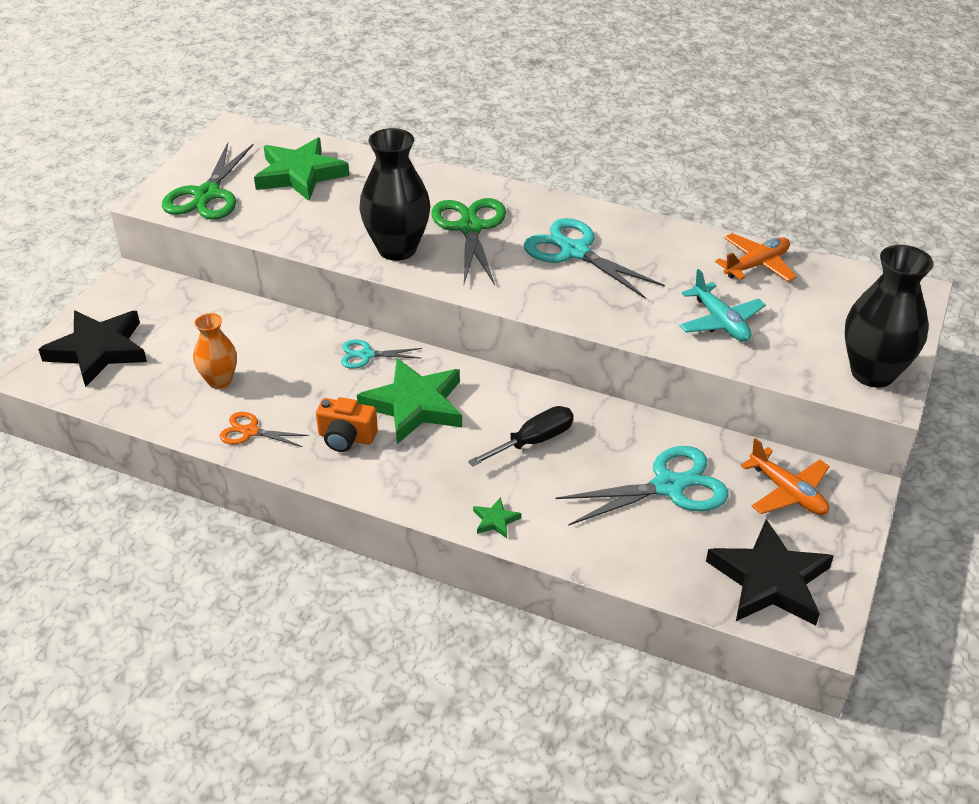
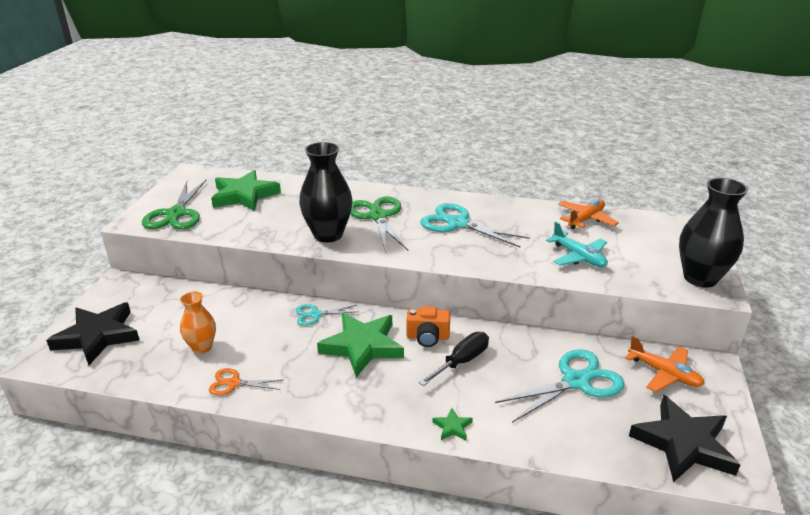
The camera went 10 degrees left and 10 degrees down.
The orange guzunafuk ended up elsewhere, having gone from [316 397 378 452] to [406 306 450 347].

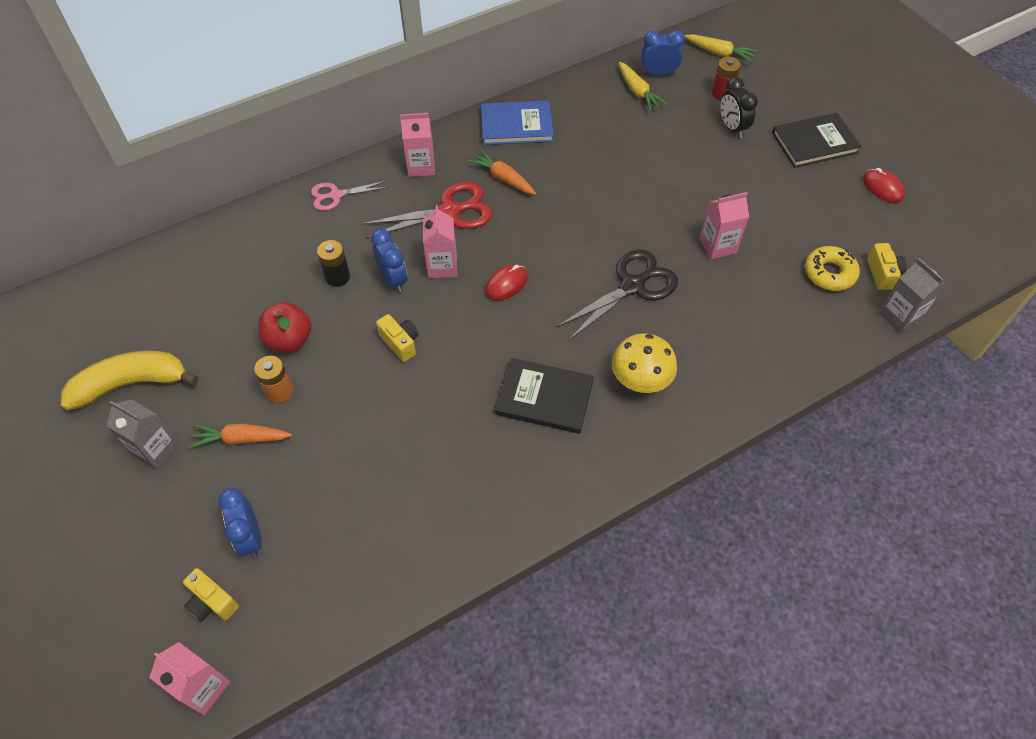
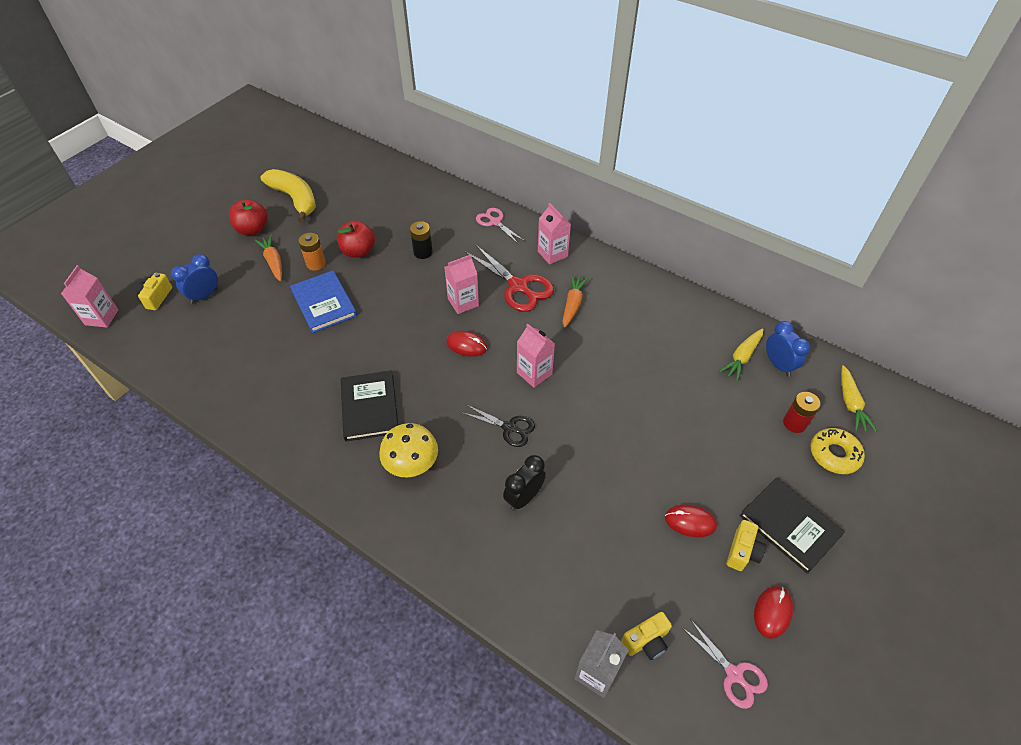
The camera went 65 degrees right and 5 degrees down.
Where the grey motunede stood at [107 399 179 470], the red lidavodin came to stand at [229 199 268 235].
The second view lost the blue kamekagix at [371 229 408 293].
The yellow guzunafuk ended up elsewhere, having gone from [376 314 418 362] to [727 520 766 571].
The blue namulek ended up elsewhere, having gone from [481 101 554 145] to [290 271 357 333].
The size of the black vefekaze at [556 250 678 340] changed by a factor of 0.60.
The pink motunede ended up elsewhere, having gone from [699 192 749 260] to [517 324 555 388].
The black kamekagix ended up elsewhere, having gone from [720 77 758 138] to [503 455 546 511].
The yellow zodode ended up elsewhere, having gone from [805 246 860 291] to [811 428 865 474].
The second view gained the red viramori at [665 504 717 537].
The second view gained the pink vefekaze at [681 619 768 709].

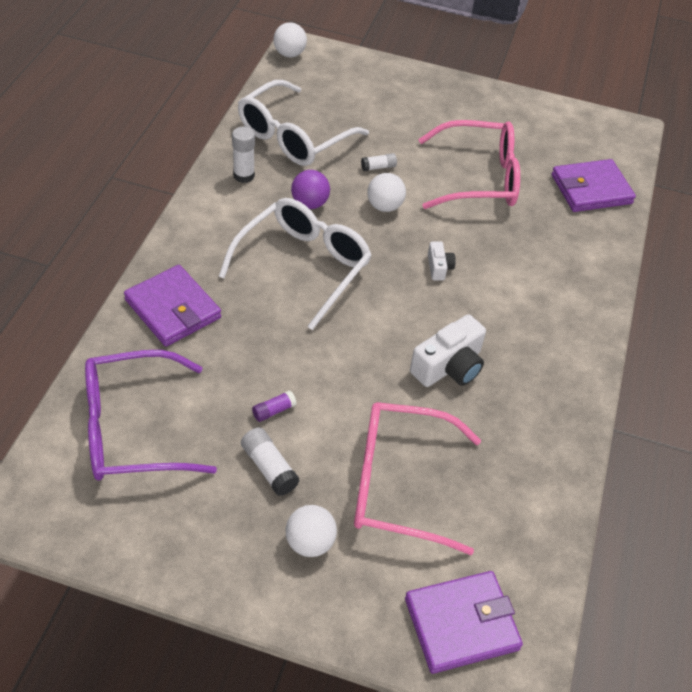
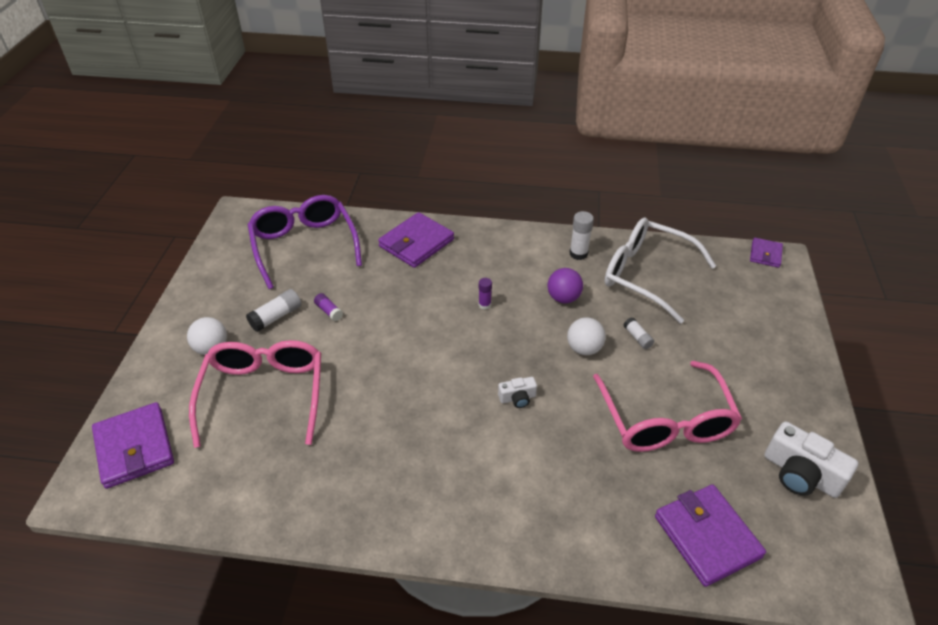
The camera went 85 degrees right and 5 degrees down.
Where the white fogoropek stood at [219 198 372 330], the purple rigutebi came to stand at [479 278 492 310].
Where the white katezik stood at [273 22 307 57], the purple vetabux came to stand at [750 238 783 268].
The white guzunafuk ended up elsewhere, having gone from [410 314 486 387] to [764 421 858 498].

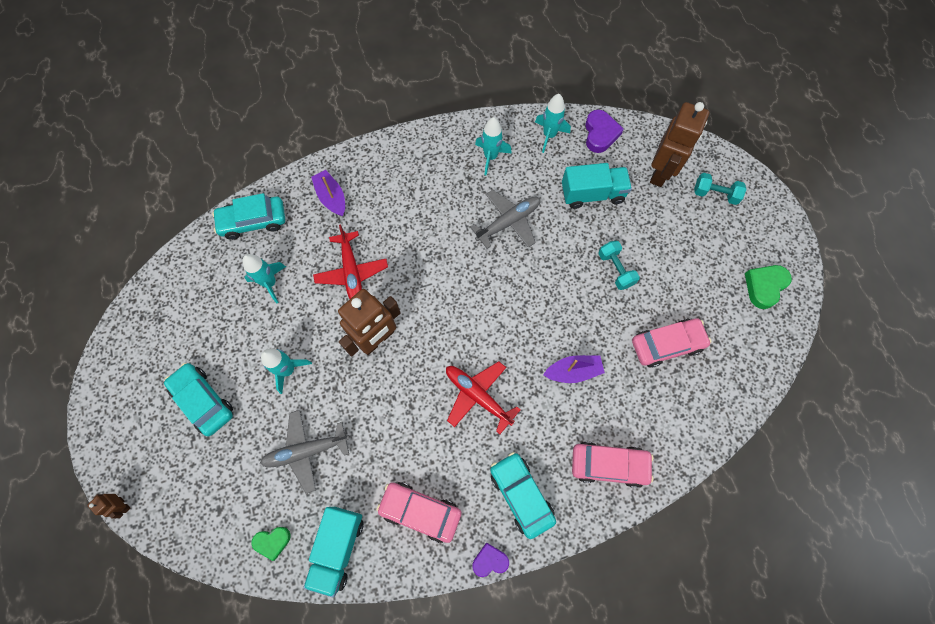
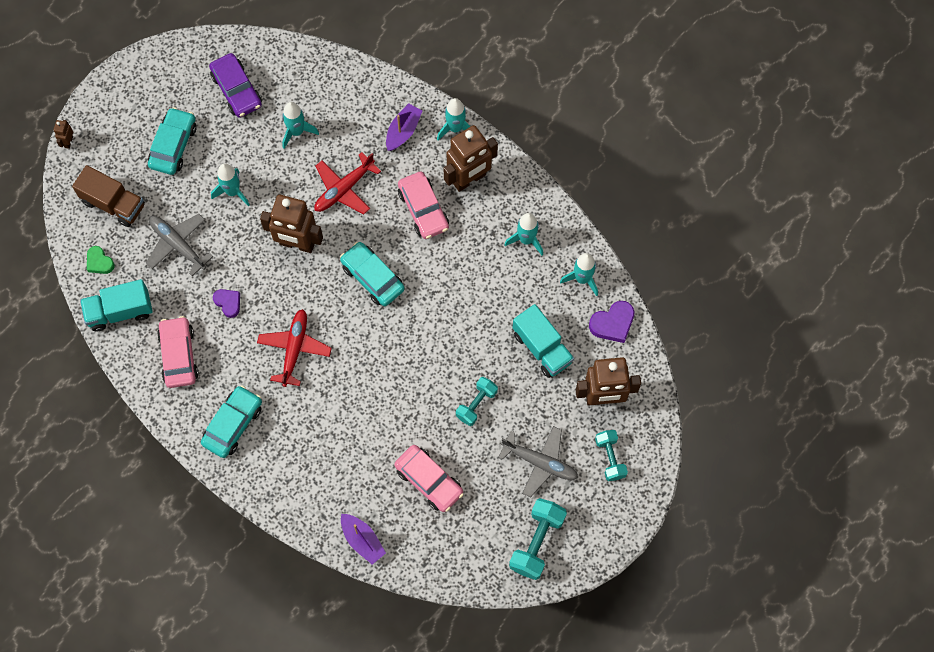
The camera went 60 degrees right and 0 degrees up.
The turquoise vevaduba ended up elsewhere, having gone from [212 193 285 240] to [340 242 405 306].
The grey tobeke ended up elsewhere, having gone from [470 190 540 249] to [498 426 578 498].
The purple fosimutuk ended up elsewhere, having gone from [473 542 509 577] to [213 289 240 318].
The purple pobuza ended up elsewhere, having gone from [543 355 605 383] to [341 514 386 565].
The pink vevaduba ended up elsewhere, having gone from [572 442 654 488] to [398 172 449 239].
Where the green fosimutuk stood at [745 265 792 309], the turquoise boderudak came to stand at [509 498 567 580].
The second view gained the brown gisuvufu at [72 165 145 227].
The second view gained the purple vevaduba at [209 53 262 118].
The second view gained the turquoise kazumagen at [437 98 471 140].
The second view gained the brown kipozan at [444 125 498 192].

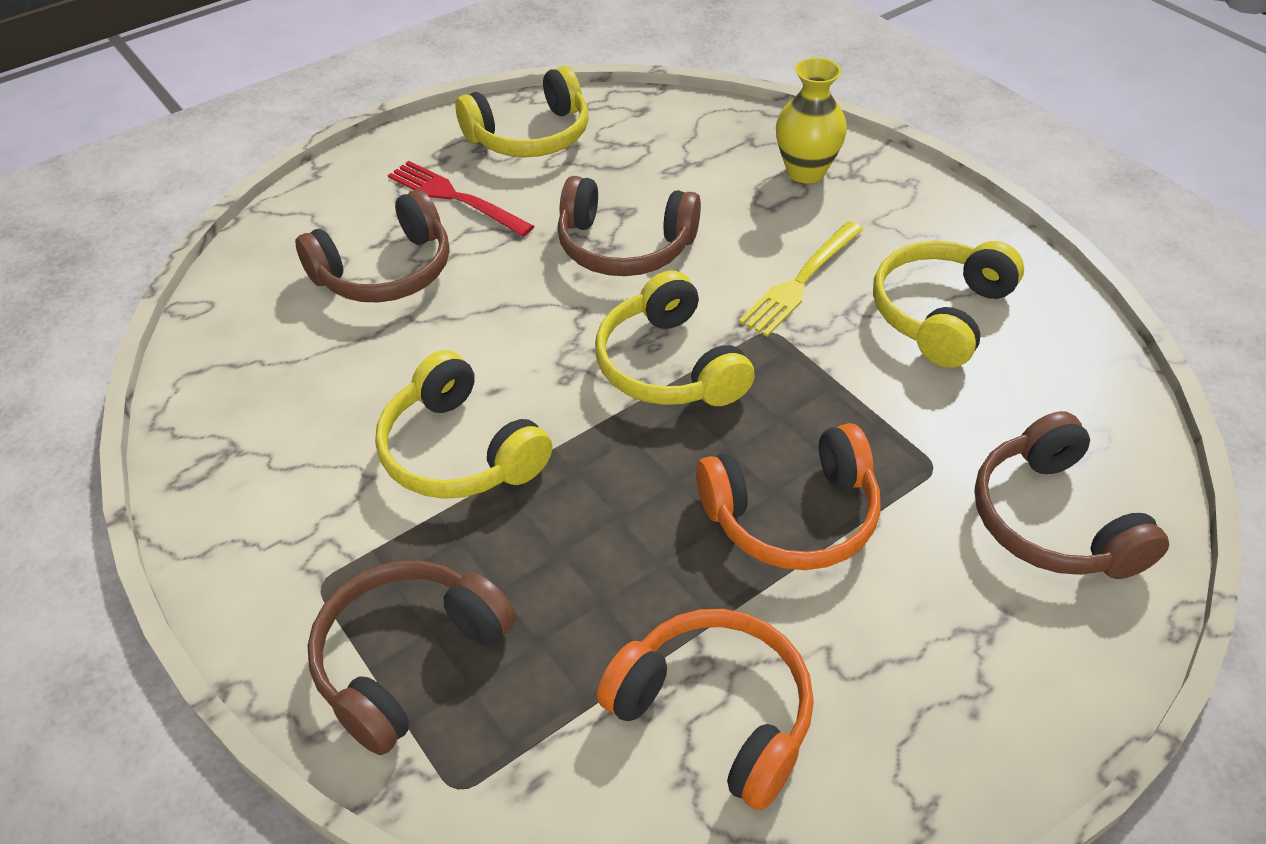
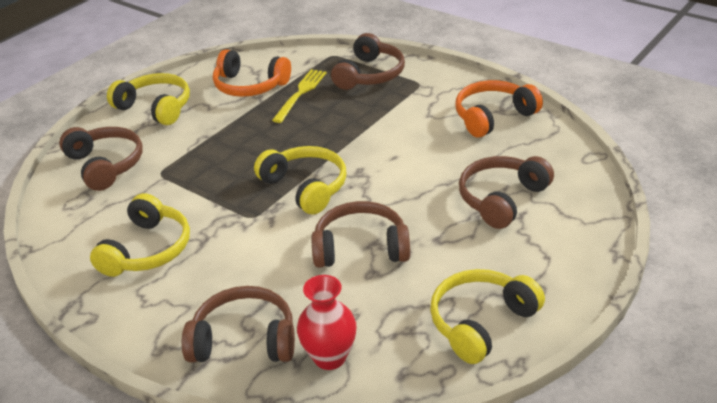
The camera went 165 degrees right and 10 degrees down.
The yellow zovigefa ended up elsewhere, having gone from [375 350 552 499] to [107 73 190 125].
The second view lost the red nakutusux at [388 161 534 237].
The orange zovigefa ended up elsewhere, having gone from [696 423 881 570] to [456 80 543 138].
The yellow nakutusux ended up elsewhere, having gone from [739 221 863 337] to [272 69 327 123].
Where the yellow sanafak stood at [776 58 847 183], the brown zovigefa came to stand at [182 286 295 362].
The second view gained the red sanafak at [297 275 357 370].

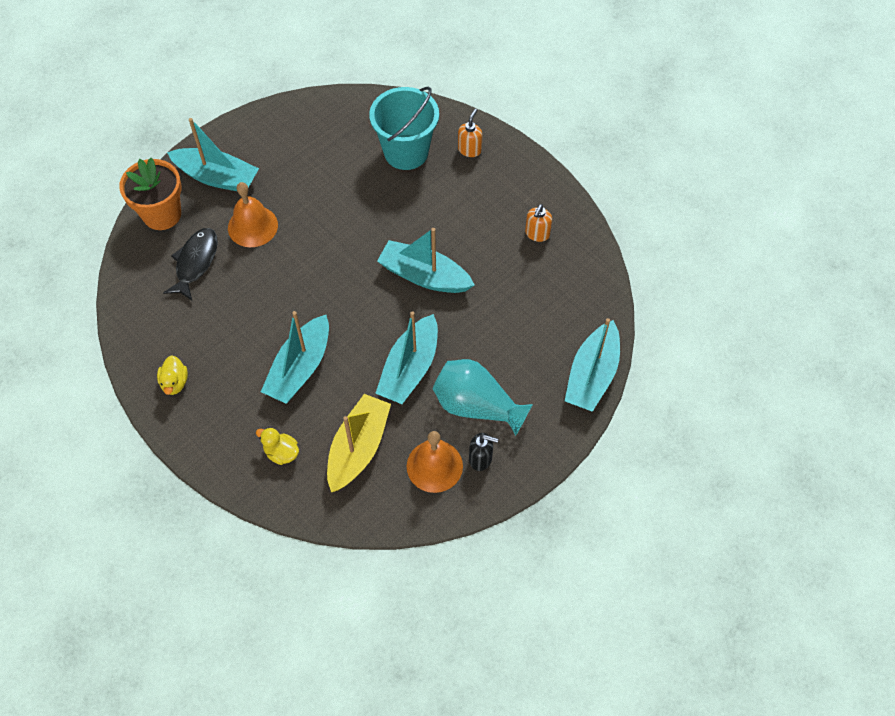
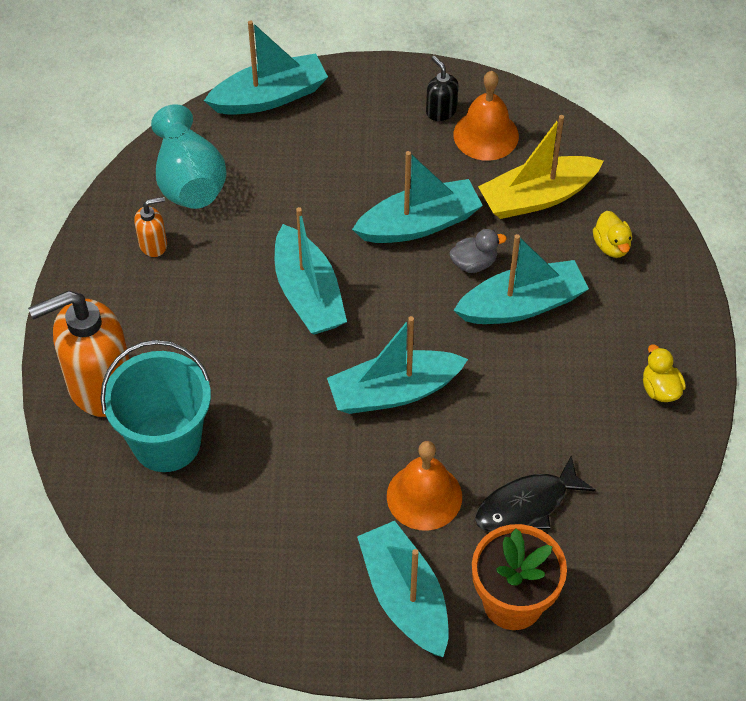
The camera went 135 degrees left and 5 degrees down.
The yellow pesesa at [157 355 188 395] ended up facing another way, 60 degrees counterclockwise from before.
The turquoise sanafak ended up elsewhere, having gone from [433 359 533 436] to [151 104 227 209].
The size of the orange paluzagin at [458 109 482 157] changed by a factor of 2.23.
The second view gained the turquoise pobuza at [327 316 468 414].
The second view gained the grey pesesa at [449 229 507 273].

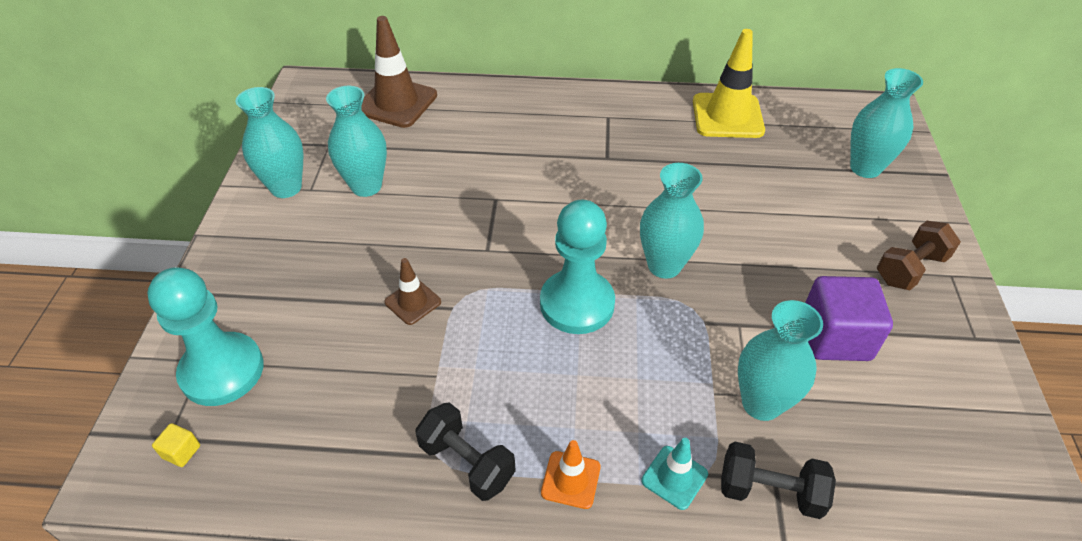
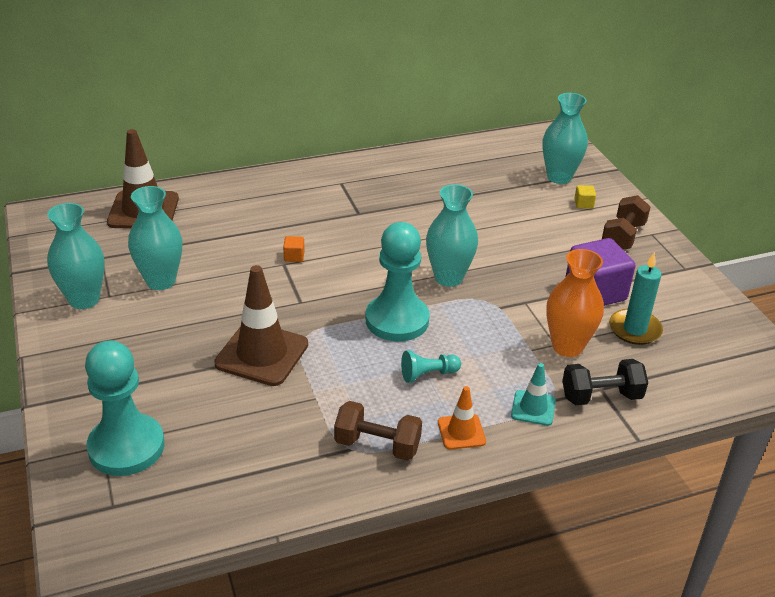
The camera went 25 degrees left and 10 degrees down.
The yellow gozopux ended up elsewhere, having gone from [152 423 200 467] to [574 185 596 209].
The size of the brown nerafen at [384 258 441 325] changed by a factor of 1.91.
What was the black boderudak at [415 402 516 501] turned into the brown boderudak at [334 401 422 461].
The second view lost the yellow nerafen at [693 29 765 138].
What was the turquoise sanafak at [738 300 823 421] turned into the orange sanafak at [546 249 604 357].
The second view gained the orange gozopux at [283 236 305 262].
The second view gained the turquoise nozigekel at [401 350 461 383].
The second view gained the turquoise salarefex at [609 252 663 345].

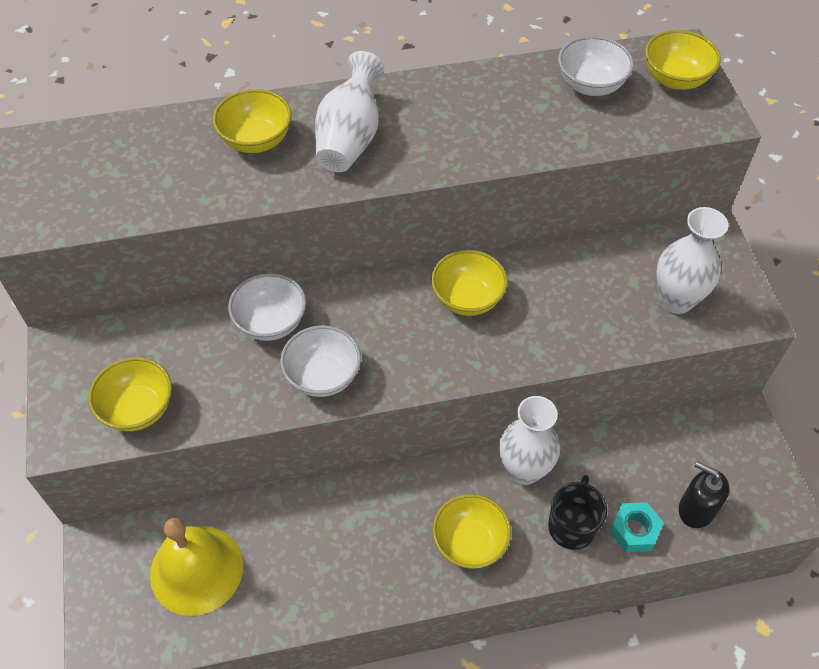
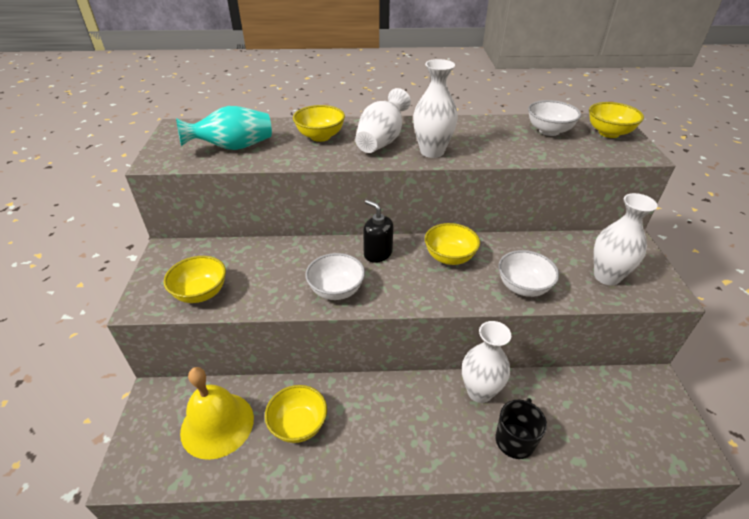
The camera went 10 degrees right and 15 degrees down.
The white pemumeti ended up elsewhere, having gone from [228 273 306 341] to [499 250 559 297].
The yellow pemumeti ended up elsewhere, having gone from [432 494 511 569] to [265 385 327 443].
The second view lost the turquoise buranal at [610 502 664 552].
The black paluzagin ended up elsewhere, having gone from [679 461 729 528] to [363 200 393 263].
The second view gained the turquoise sanafak at [176 106 272 150].
The second view gained the white sanafak at [413 59 458 158].

